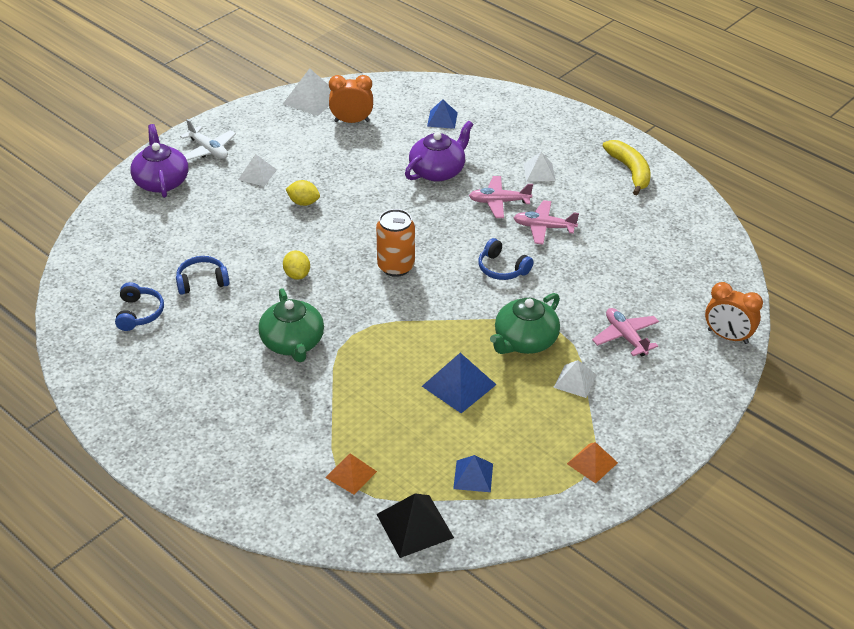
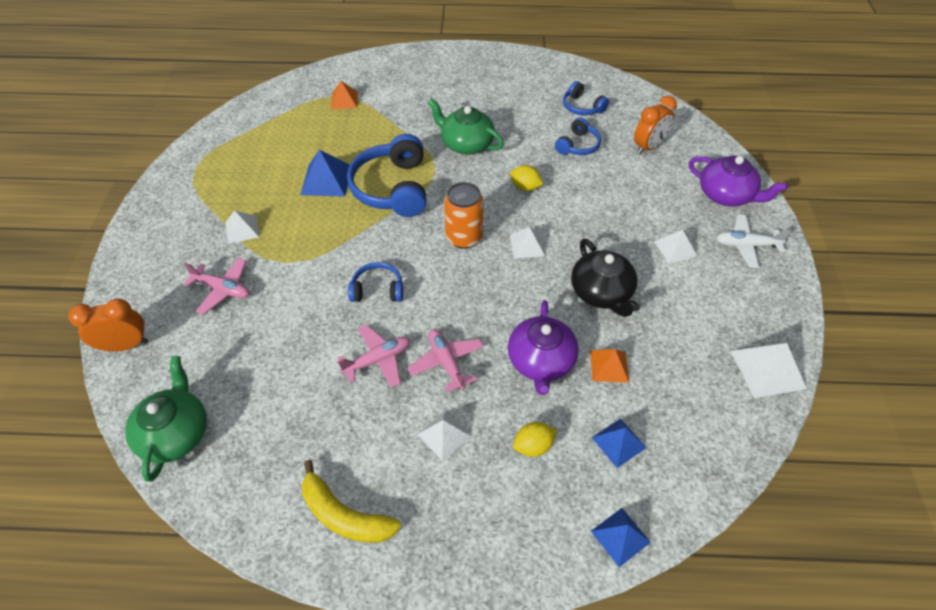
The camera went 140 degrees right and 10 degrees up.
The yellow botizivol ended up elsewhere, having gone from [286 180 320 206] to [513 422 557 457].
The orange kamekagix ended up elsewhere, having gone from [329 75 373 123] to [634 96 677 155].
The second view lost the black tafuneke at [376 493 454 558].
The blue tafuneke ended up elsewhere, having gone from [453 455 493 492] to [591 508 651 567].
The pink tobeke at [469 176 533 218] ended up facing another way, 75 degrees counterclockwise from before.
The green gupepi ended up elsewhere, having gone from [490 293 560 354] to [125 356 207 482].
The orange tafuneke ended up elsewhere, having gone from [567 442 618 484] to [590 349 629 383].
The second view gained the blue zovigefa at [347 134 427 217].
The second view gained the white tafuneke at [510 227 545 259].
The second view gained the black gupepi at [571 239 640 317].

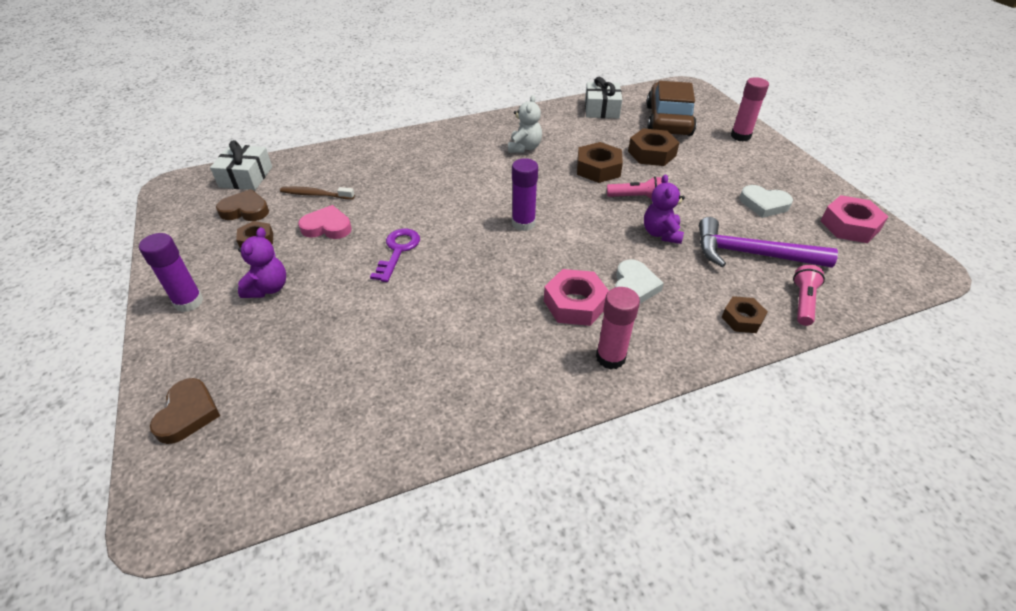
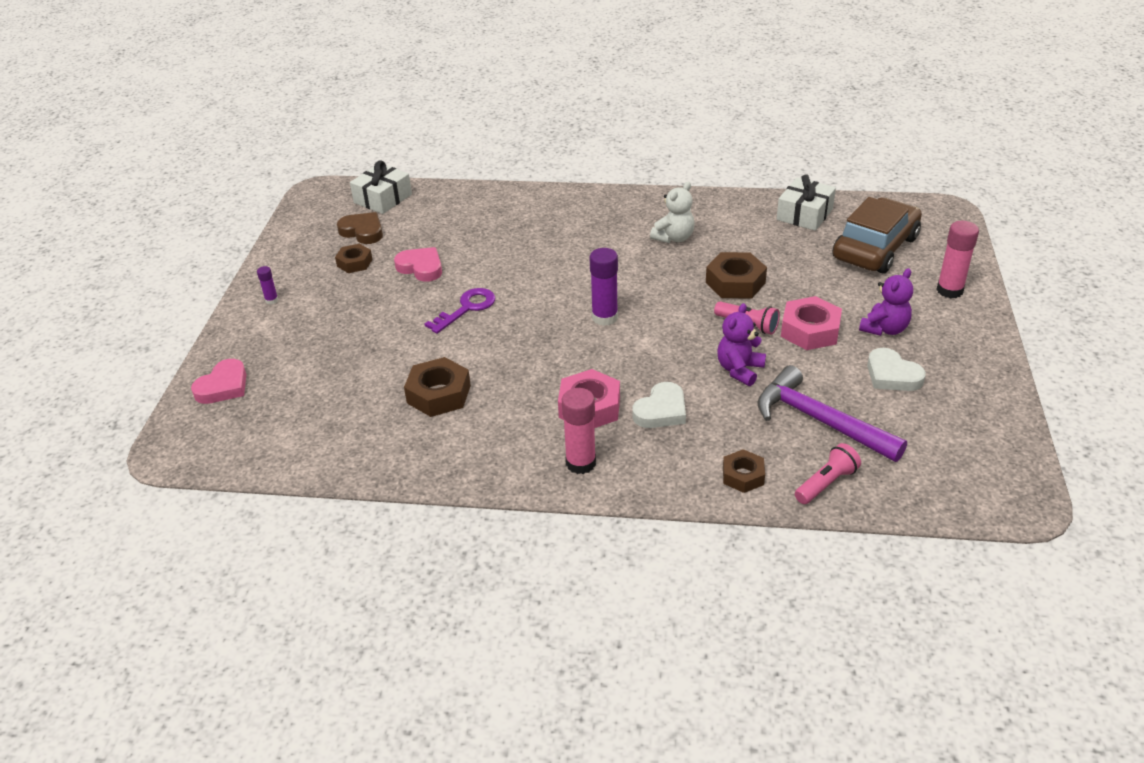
The camera went 30 degrees right and 5 degrees down.
The size of the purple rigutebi at [139 233 203 312] changed by a factor of 0.52.
What was the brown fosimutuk at [150 378 220 444] turned into the pink fosimutuk at [191 359 247 404].
The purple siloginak ended up elsewhere, having gone from [238 227 286 298] to [859 268 913 336].
The second view lost the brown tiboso at [280 187 355 200].
The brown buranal ended up elsewhere, having gone from [628 128 680 166] to [404 357 471 417].
The pink buranal ended up elsewhere, having gone from [821 195 888 243] to [781 296 842 350].

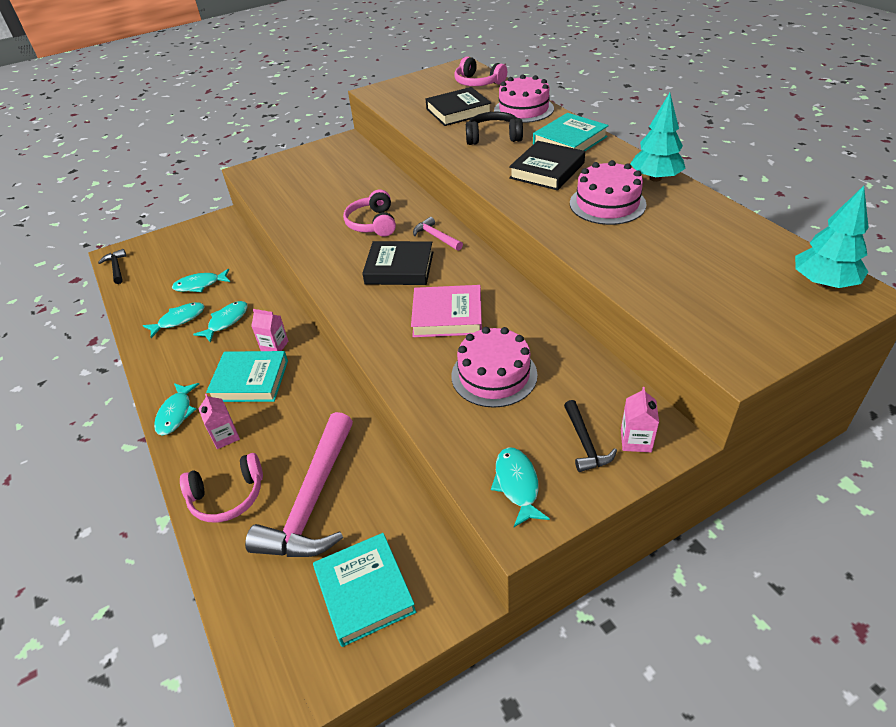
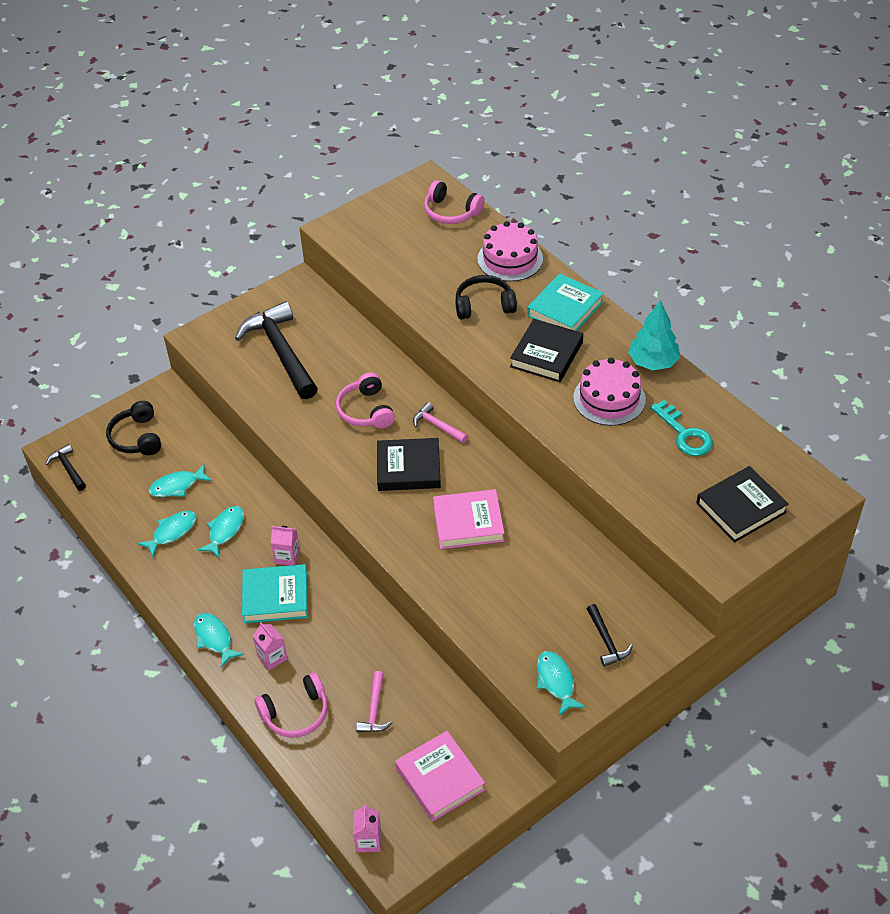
The camera went 10 degrees left and 5 degrees up.
The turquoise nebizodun at [154 383 199 435] ended up facing another way, 150 degrees clockwise from before.
The size of the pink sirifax at [245 412 353 557] changed by a factor of 0.46.
What was the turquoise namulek at [313 533 416 647] turned into the pink namulek at [395 731 485 821].
The black namulek ended up elsewhere, having gone from [426 87 491 126] to [696 466 789 542].
The second view lost the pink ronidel at [451 327 538 408].
The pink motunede ended up elsewhere, having gone from [621 387 659 452] to [353 804 381 852].
The second view lost the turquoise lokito at [795 186 869 288].
The second view gained the black zovigefa at [106 401 161 455].
The second view gained the black sirifax at [235 301 318 399].
The second view gained the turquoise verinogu at [650 400 713 456].

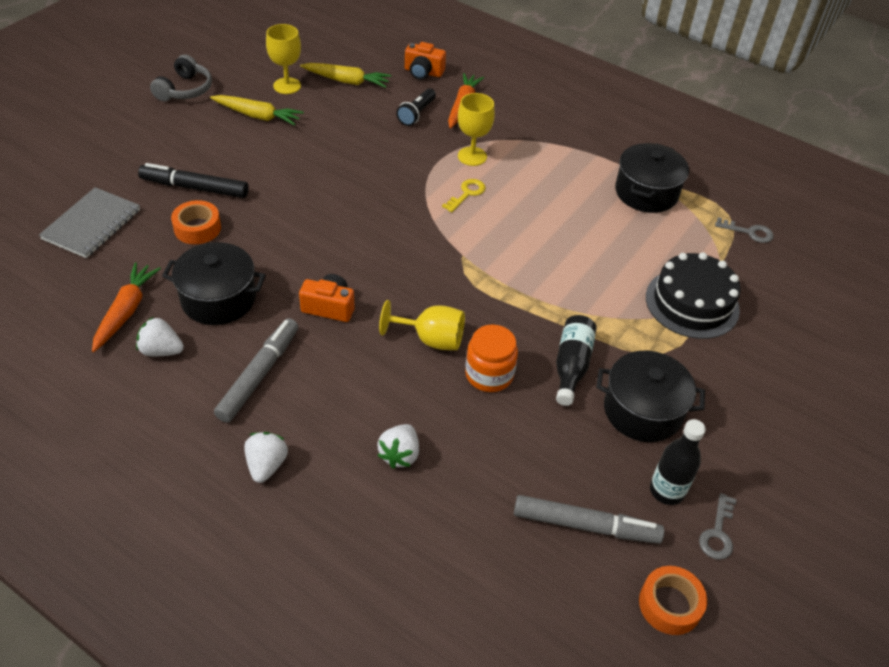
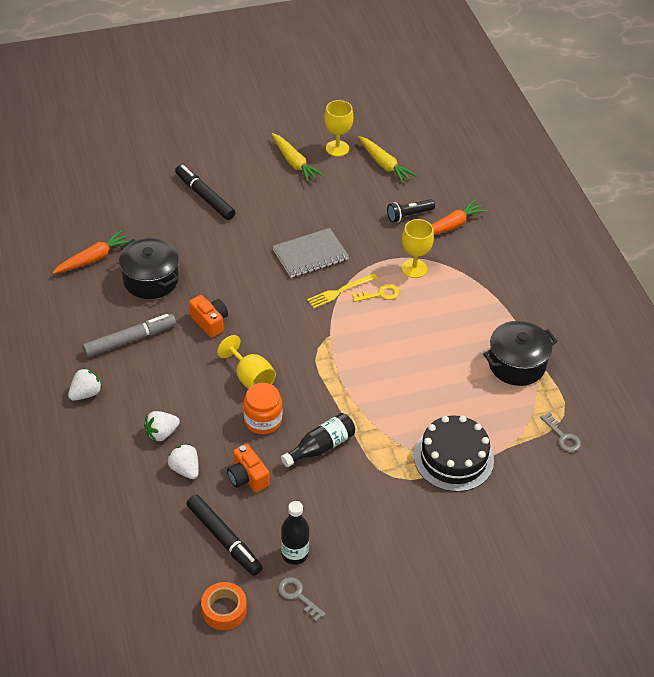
The camera went 40 degrees right and 0 degrees up.
The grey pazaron ended up elsewhere, having gone from [39 187 140 258] to [272 228 349 278].
The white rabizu ended up elsewhere, having gone from [136 317 184 356] to [167 443 199 479].
The second view lost the grey zovigefa at [150 55 212 101].
The second view lost the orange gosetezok at [171 200 221 244].
The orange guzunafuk ended up elsewhere, having gone from [405 42 446 80] to [227 444 269 492].
What was the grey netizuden at [514 495 664 544] turned into the black netizuden at [187 495 263 576].
The second view lost the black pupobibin at [596 351 705 442].
The grey verinogu at [699 493 737 560] ended up facing another way, 75 degrees clockwise from before.
The second view gained the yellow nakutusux at [307 273 377 308].

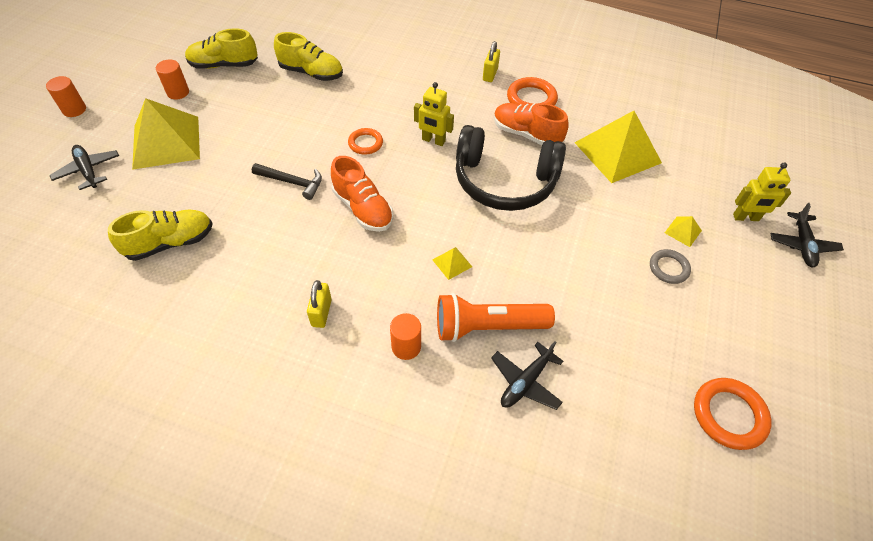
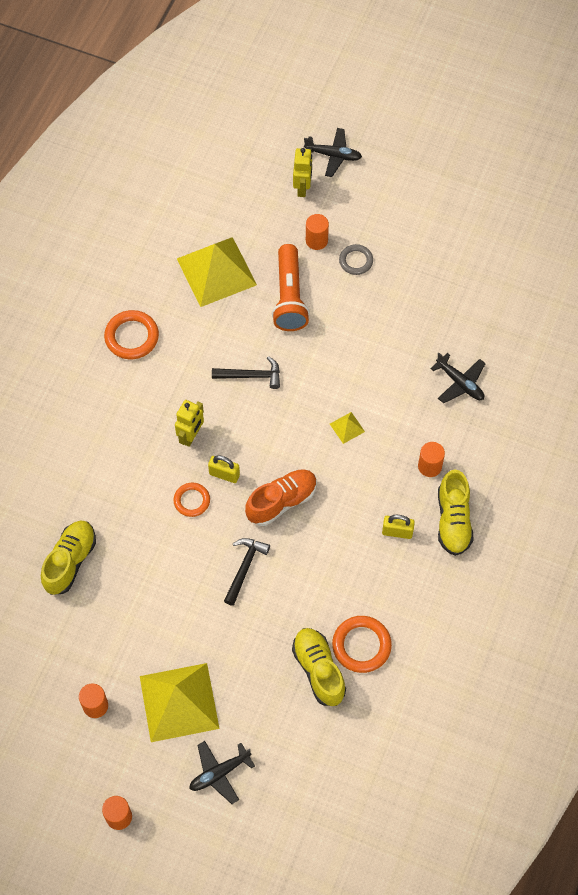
The camera went 85 degrees left and 10 degrees up.
The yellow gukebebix ended up elsewhere, having gone from [185 28 258 69] to [438 470 473 556].
The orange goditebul ended up elsewhere, having gone from [437 293 555 342] to [272 244 310 331].
Where the black zovigefa stood at [456 125 566 211], the black sirifax came to stand at [212 356 280 389].
The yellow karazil ended up elsewhere, having gone from [483 41 500 82] to [208 455 240 483].
The second view lost the orange gukebebix at [494 103 569 145].
Where the yellow tafuneke stood at [665 216 702 247], the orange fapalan came to stand at [306 214 329 250].
The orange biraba ended up elsewhere, having gone from [694 378 772 450] to [332 616 392 673].

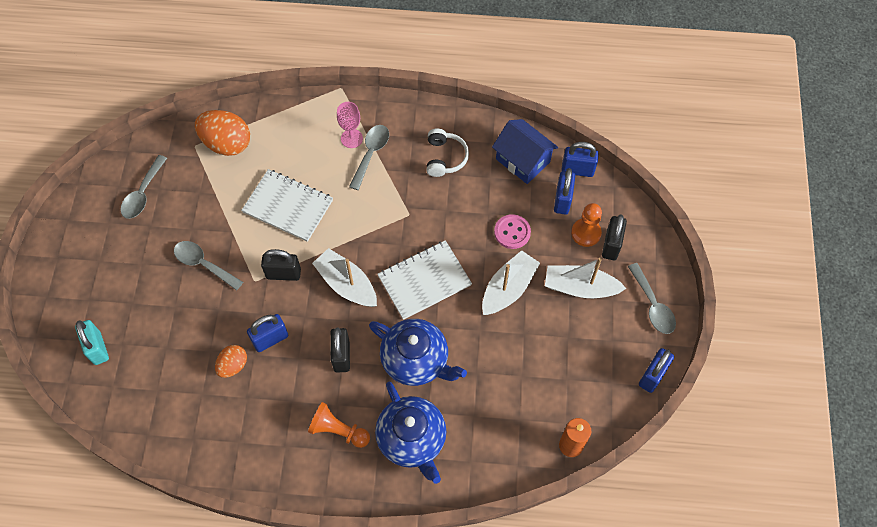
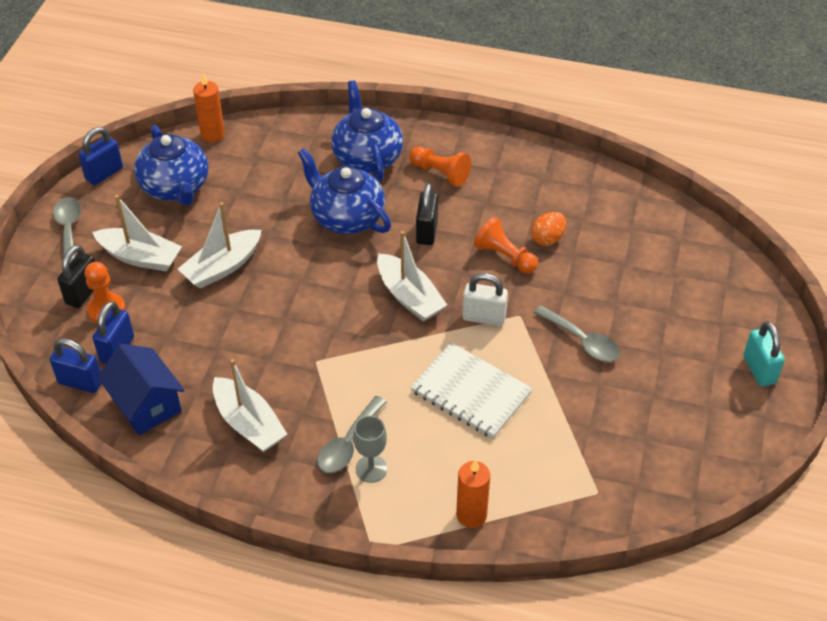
The camera went 170 degrees left and 15 degrees down.
The turquoise karazil ended up elsewhere, having gone from [75 320 109 365] to [743 321 785 387].
The second view lost the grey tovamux at [120 155 167 219].
The second view lost the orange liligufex at [195 110 250 156].
Where the blue karazil stood at [247 314 288 352], the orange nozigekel came to stand at [474 217 538 274].
What was the black karazil at [261 249 301 281] turned into the white karazil at [462 273 508 326].
What was the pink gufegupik at [337 102 363 148] turned into the grey gufegupik at [353 415 387 483].
The second view lost the white pazaron at [377 240 472 320].
Where the white zovigefa stood at [426 128 469 177], the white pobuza came to stand at [213 359 287 452].
The second view lost the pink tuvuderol at [494 214 531 249].
The second view gained the blue gupepi at [134 125 208 206].
The second view gained the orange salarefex at [456 460 490 528].

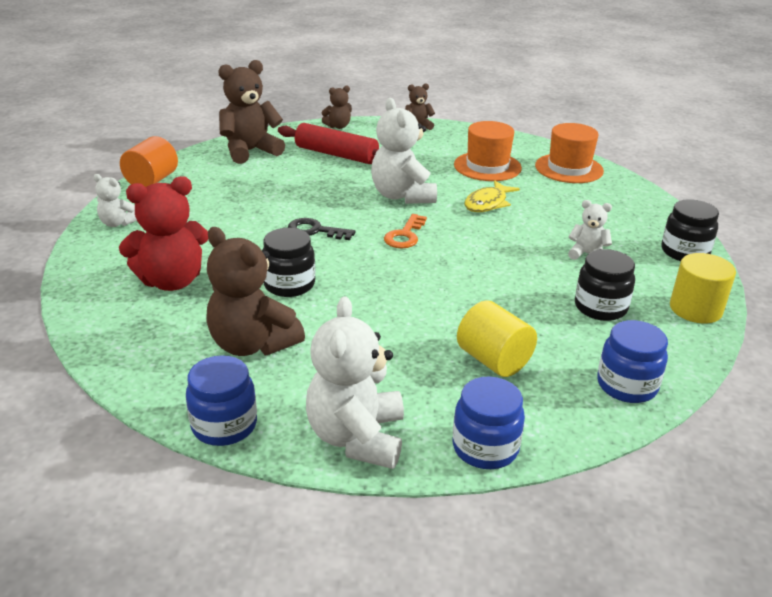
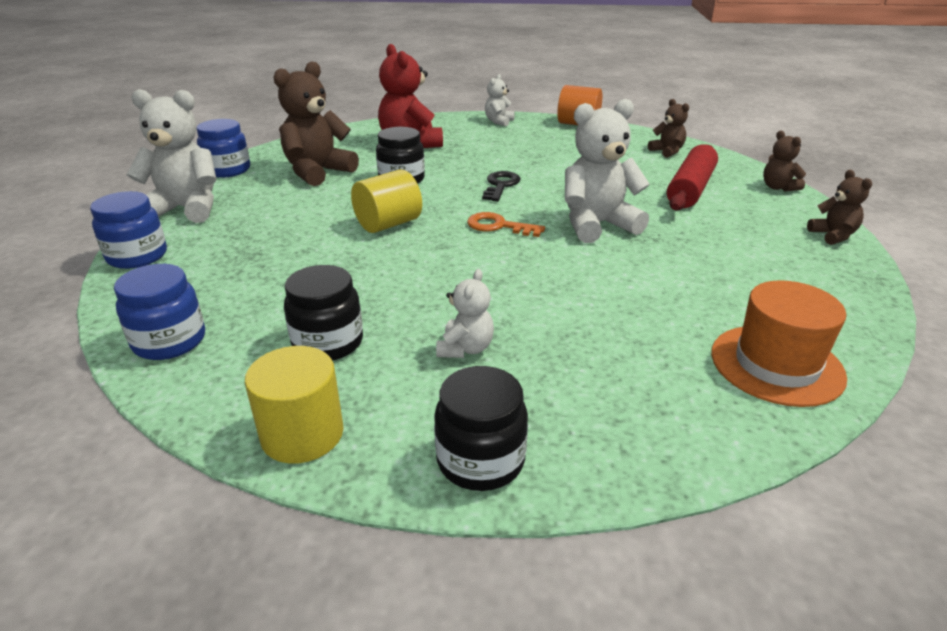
The camera went 90 degrees right and 0 degrees up.
The size of the brown siloginak at [218 60 285 164] changed by a factor of 0.52.
The second view lost the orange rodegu at [454 121 522 181].
The yellow fapalan ended up elsewhere, having gone from [457 300 537 377] to [351 169 422 233].
The second view lost the yellow nebizodun at [465 180 520 212].

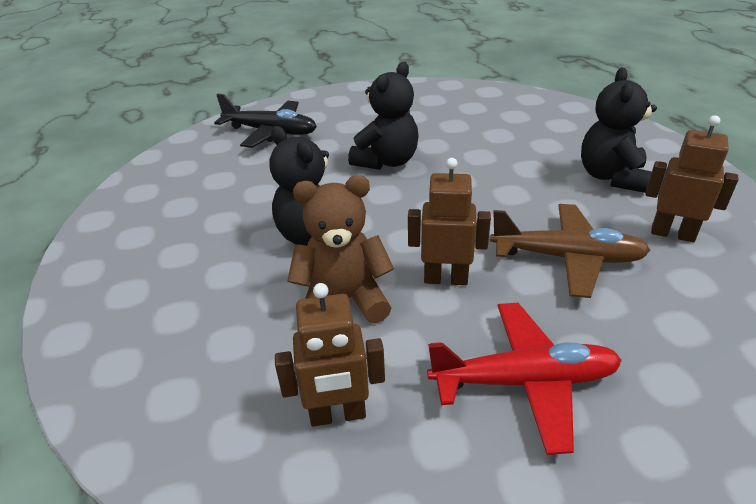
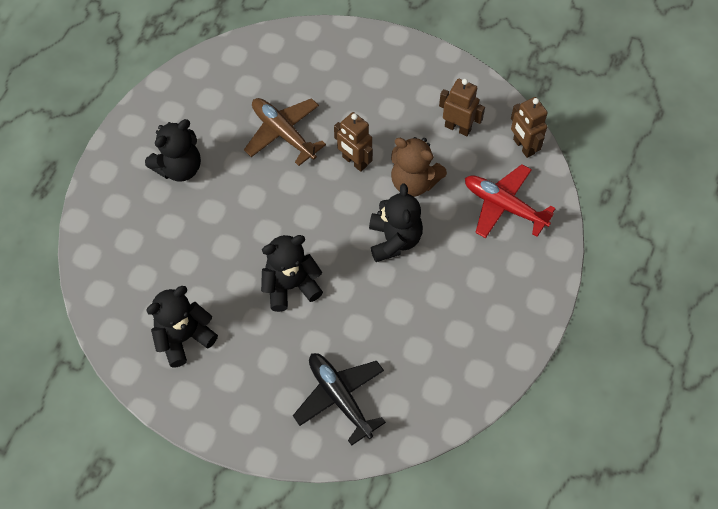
The camera went 145 degrees left and 25 degrees up.
The red tobeke ended up elsewhere, having gone from [427 303 622 455] to [465 164 556 238].
The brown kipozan ended up elsewhere, having gone from [645 115 738 242] to [511 97 548 158].
The second view gained the black siloginak at [146 286 218 368].

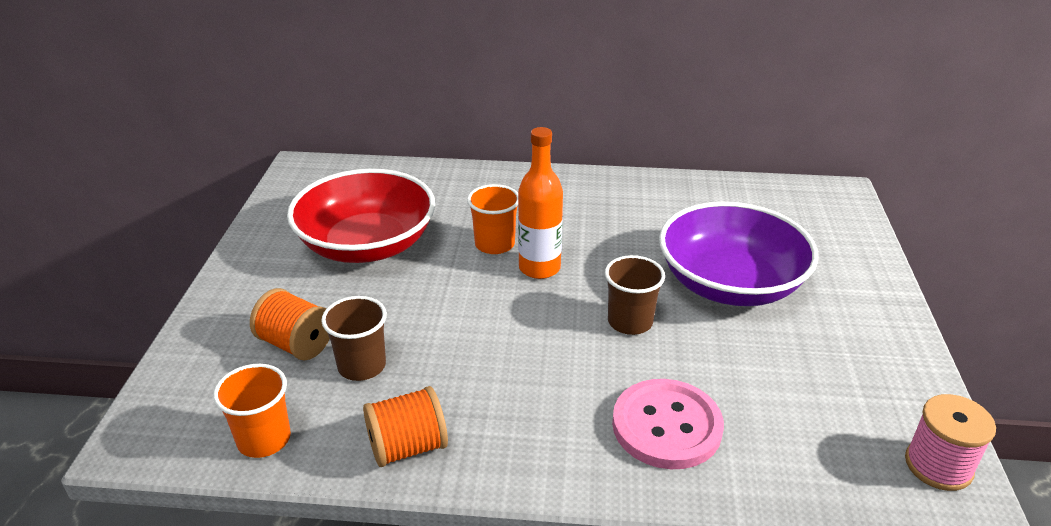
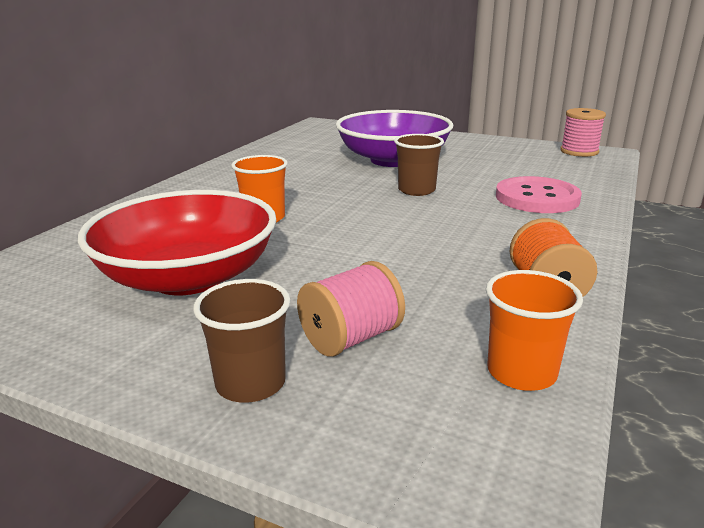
The camera went 70 degrees left and 10 degrees down.
What was the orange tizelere at [250 288 330 360] turned into the pink tizelere at [297 261 405 357].
The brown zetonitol ended up elsewhere, having gone from [321 296 387 381] to [193 279 290 403].
The second view lost the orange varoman at [518 127 563 279].

